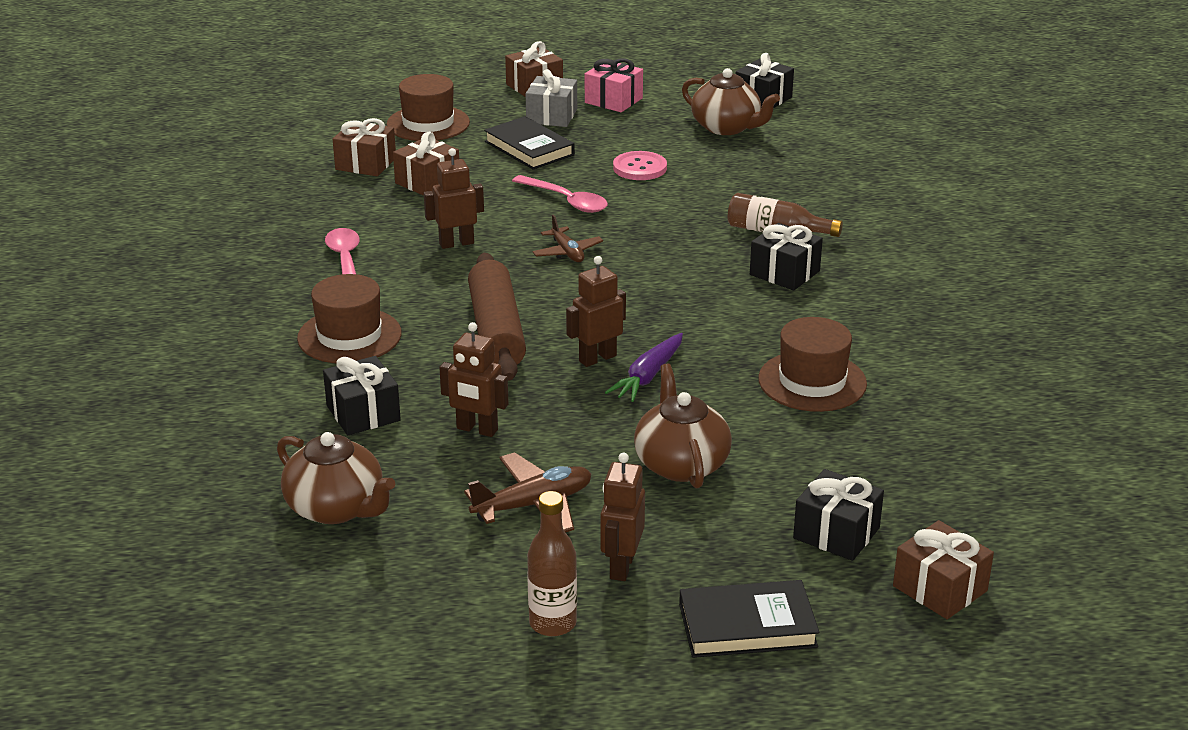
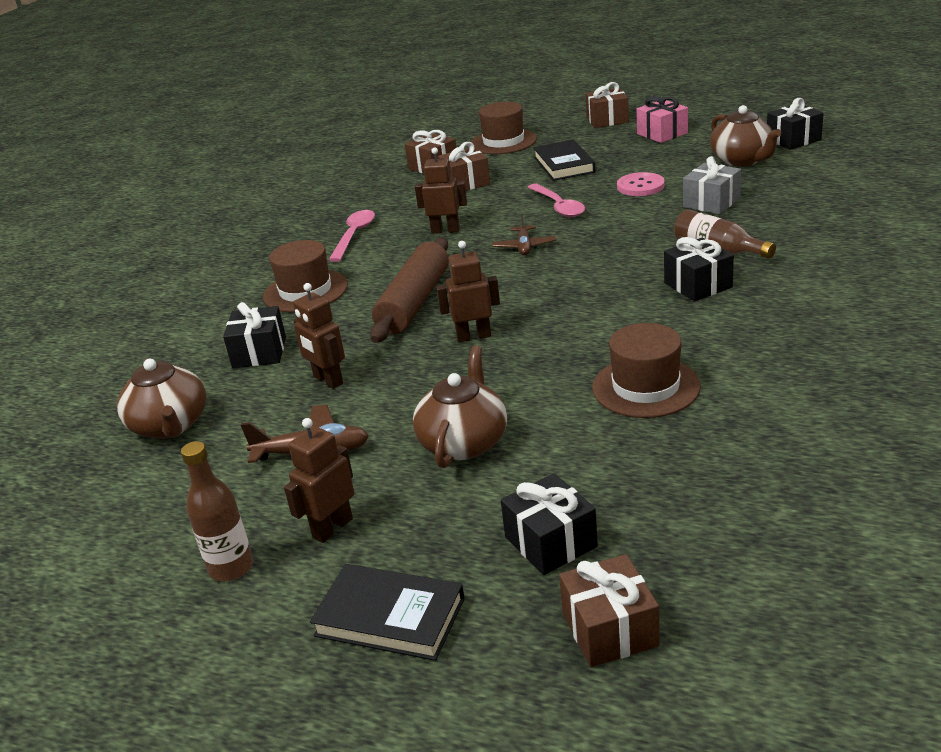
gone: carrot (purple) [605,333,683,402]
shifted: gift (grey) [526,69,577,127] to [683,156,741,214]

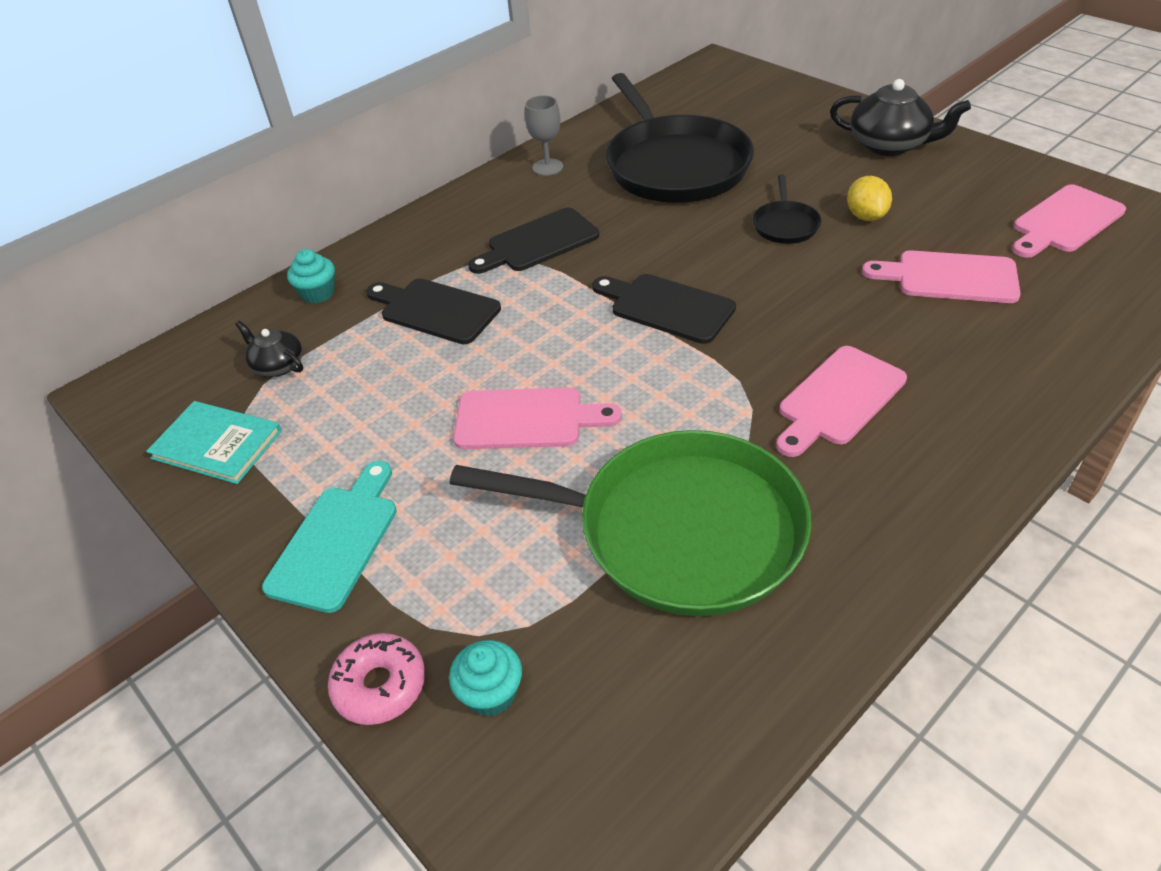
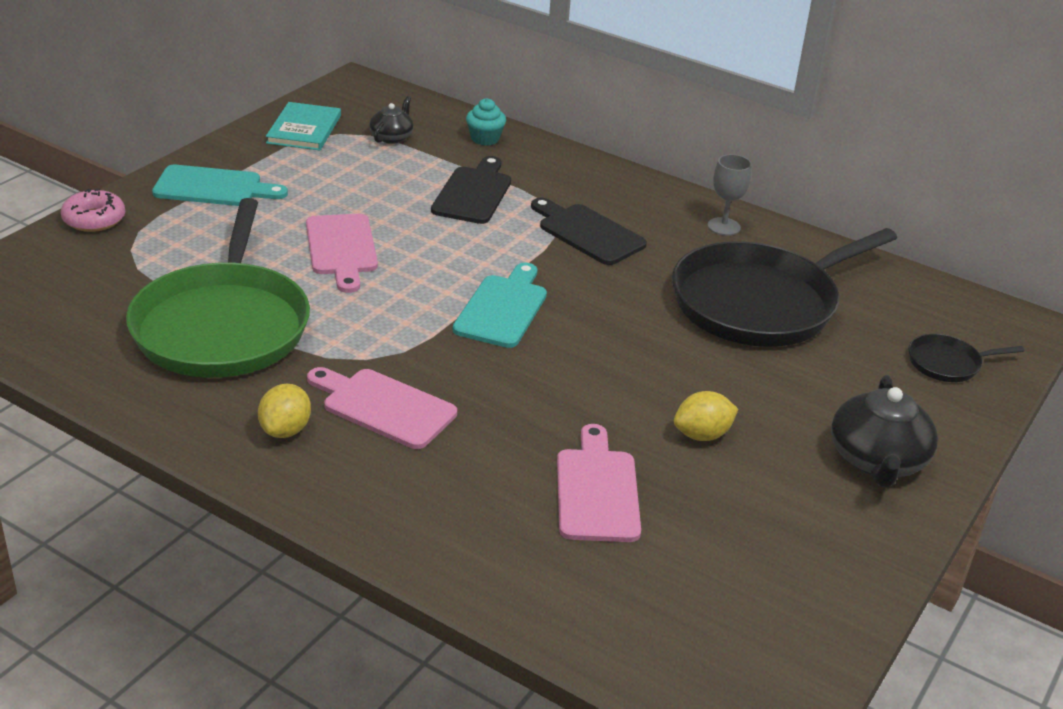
gone: cupcake (turquoise) [449,640,522,716]; cutting board (pink) [1012,184,1126,258]
new: lemon (yellow) [258,384,311,438]
shifted: pan (black) [752,174,821,244] to [908,334,1024,382]
repainted: cutting board (black) [592,274,736,344] to cutting board (turquoise) [453,263,547,348]

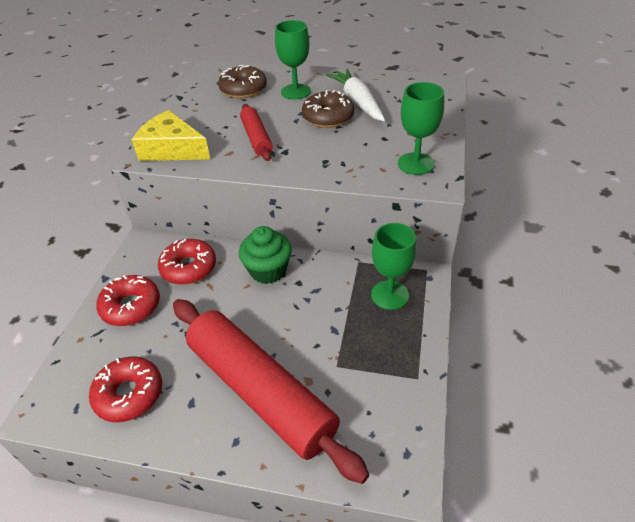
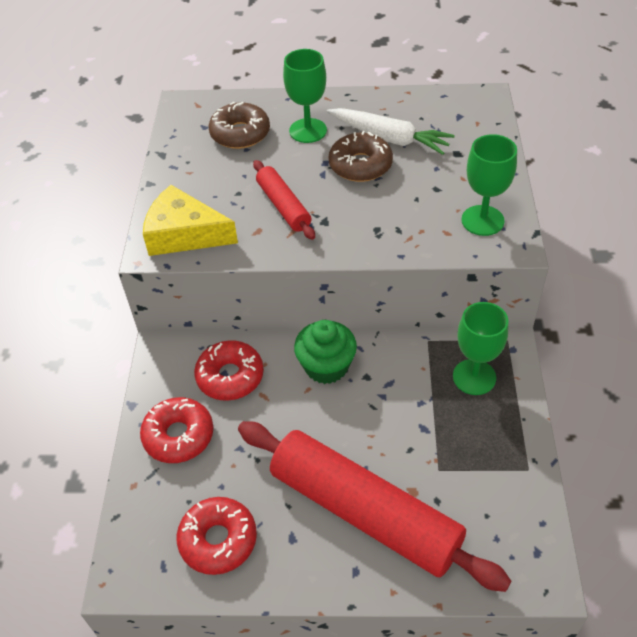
rotated: carrot (white) [326,69,385,122] = [326,108,455,155] 150 degrees clockwise

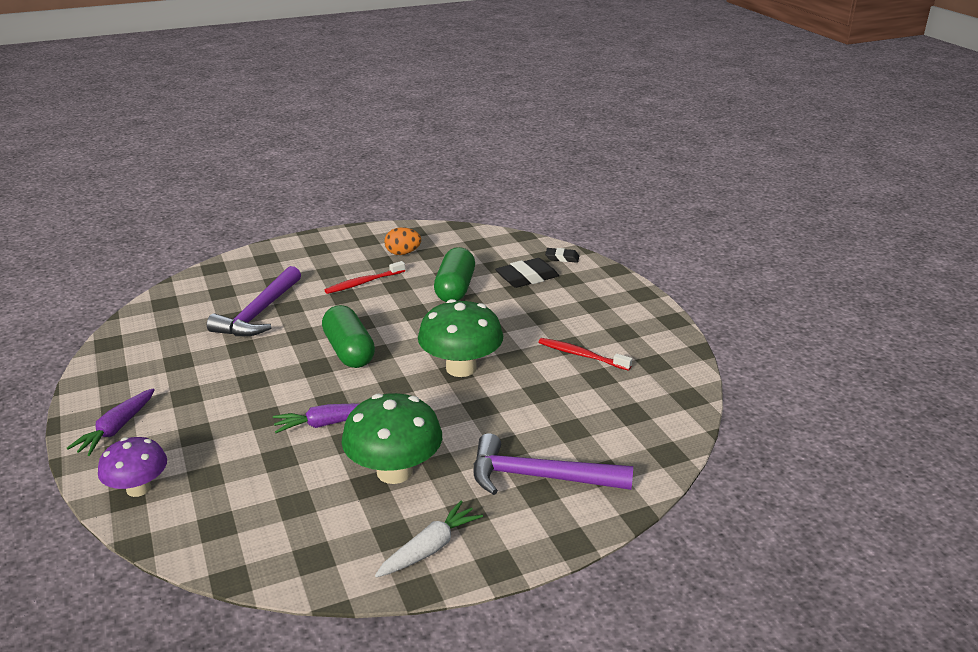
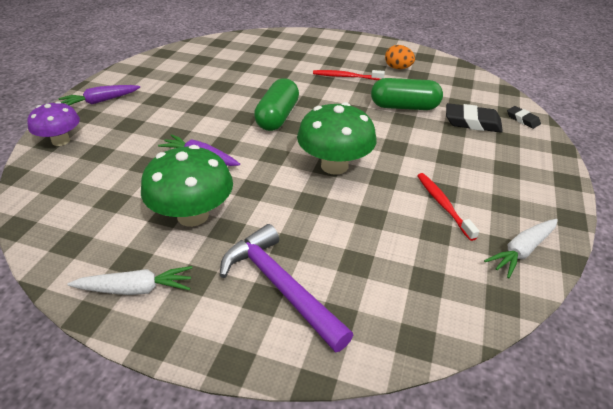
gone: hammer (purple) [207,266,301,336]
new: carrot (white) [484,219,558,278]
rotated: capsule (green) [434,247,475,302] = [371,78,443,110] 45 degrees clockwise

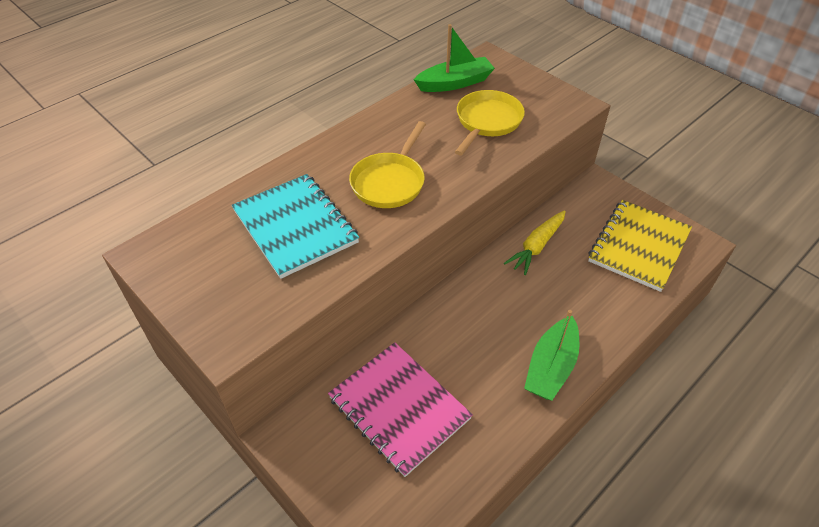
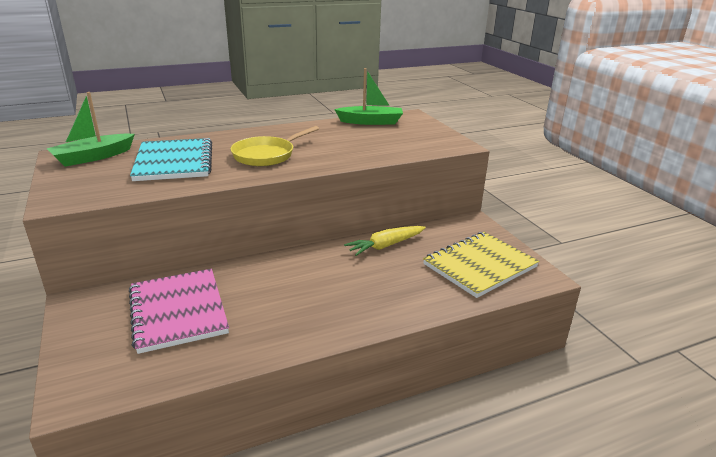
gone: pan (yellow) [455,90,525,156]
shifted: boat (green) [524,310,579,401] to [46,92,135,167]

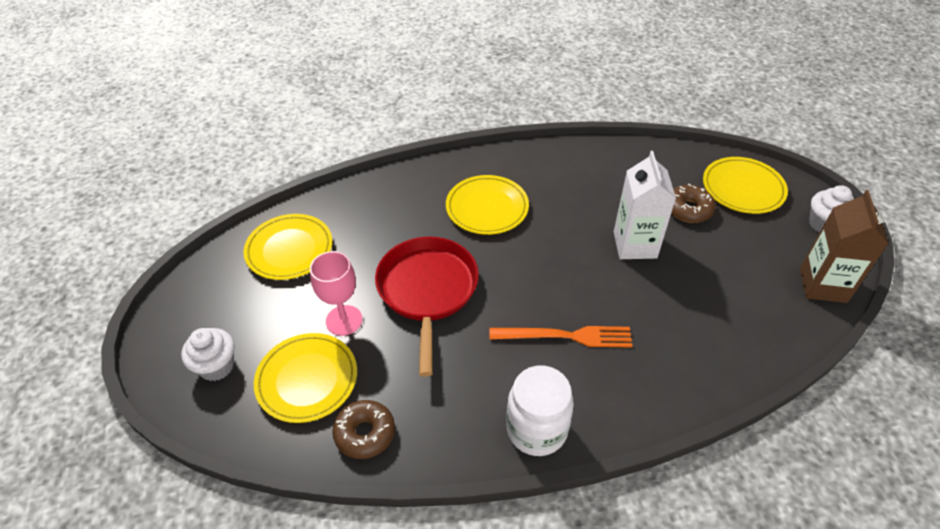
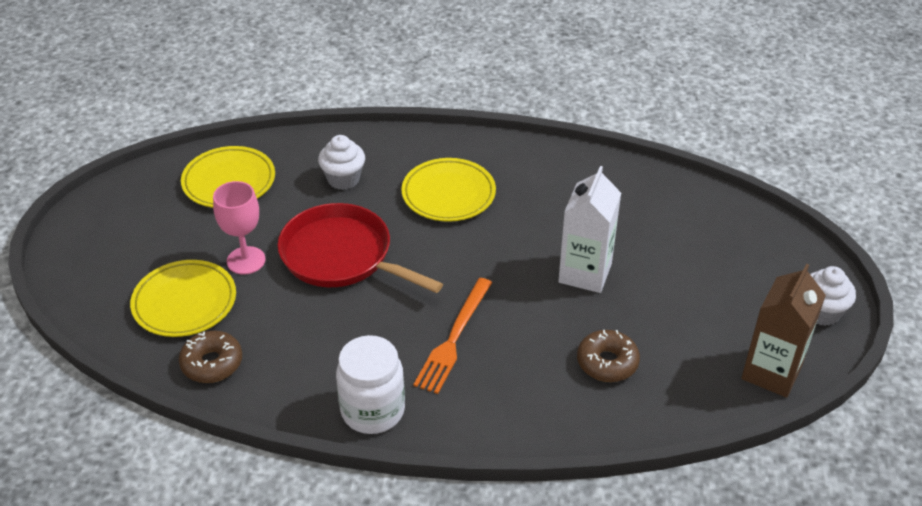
gone: plate (yellow) [703,157,788,214]
shifted: cupcake (white) [181,328,234,381] to [318,135,365,190]; donut (brown) [671,184,716,223] to [577,330,640,382]
rotated: pan (red) [375,237,479,376] = [278,203,443,293] 75 degrees counterclockwise; fork (orange) [489,326,633,348] = [413,278,492,394] 90 degrees clockwise

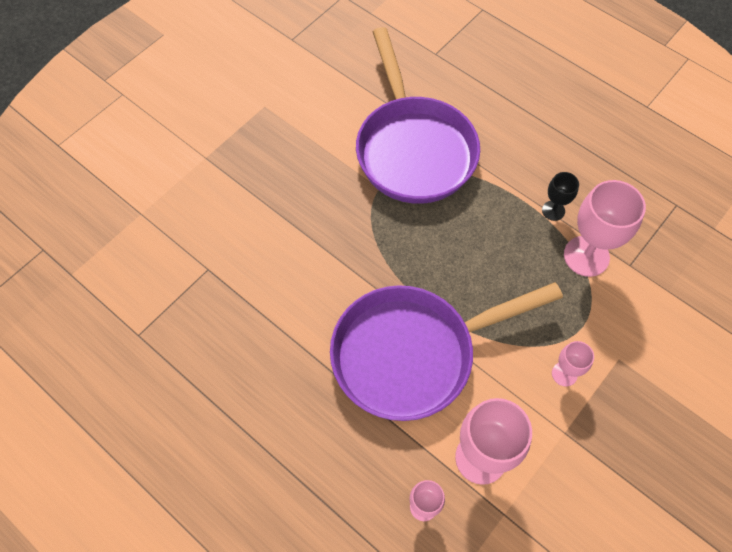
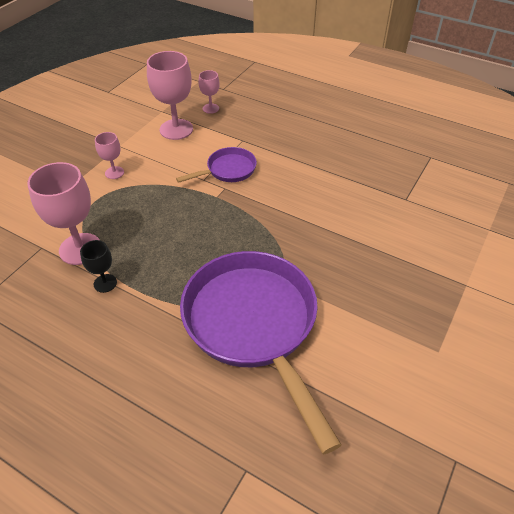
scaled: pan (purple) [330,282,563,421] = [176,147,257,183] x0.47

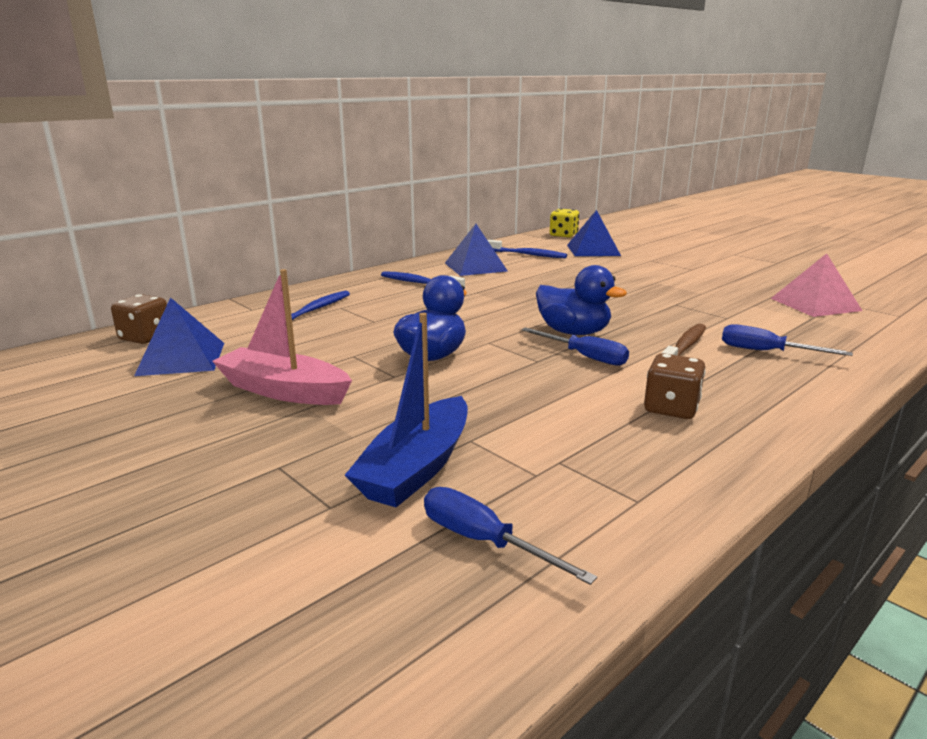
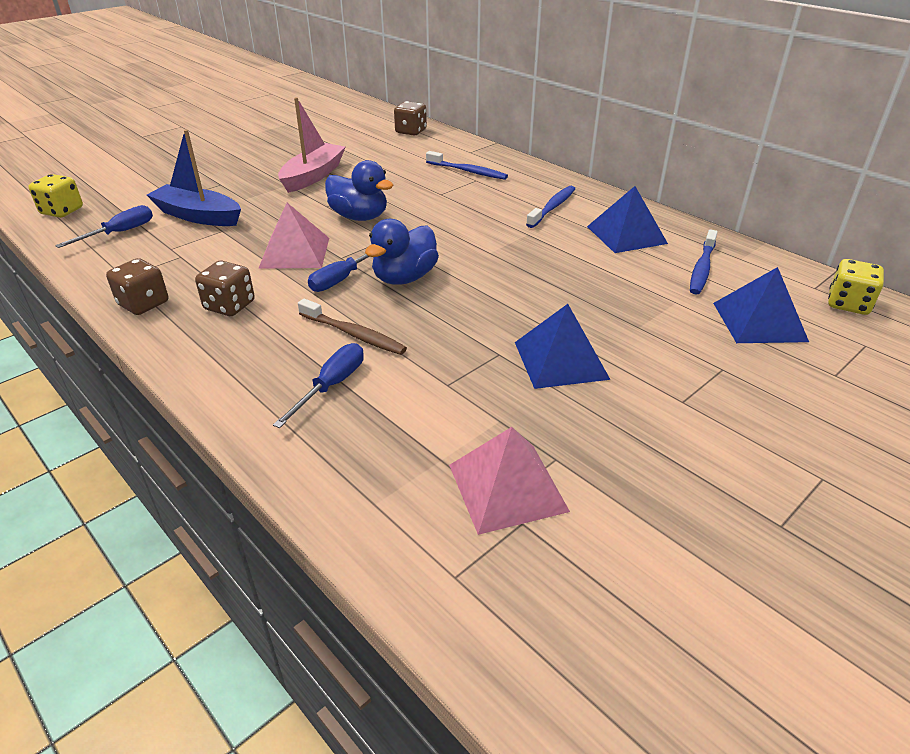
new: dice (yellow) [28,174,83,218]; dice (brown) [106,258,168,315]; pyramid (pink) [258,203,329,269]
shifted: pyramid (blue) [134,297,224,376] to [515,304,611,389]

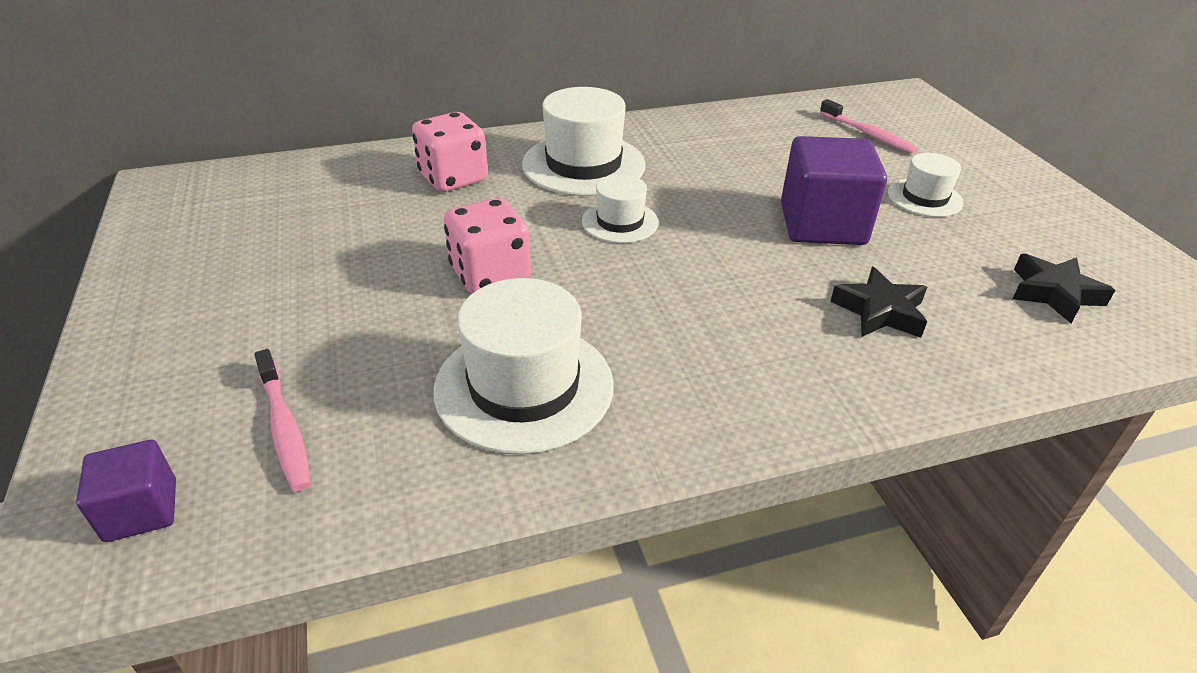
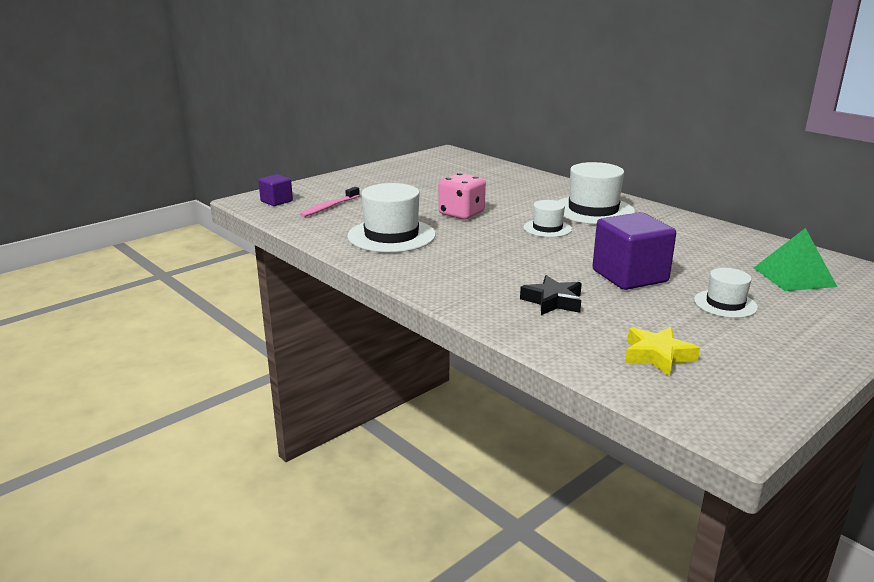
gone: dice (pink) [412,112,488,192]
swapped: toothbrush (pink) [820,99,918,154] to pyramid (green) [754,228,837,291]
repainted: star (black) [1013,254,1115,323] to star (yellow) [625,327,700,377]

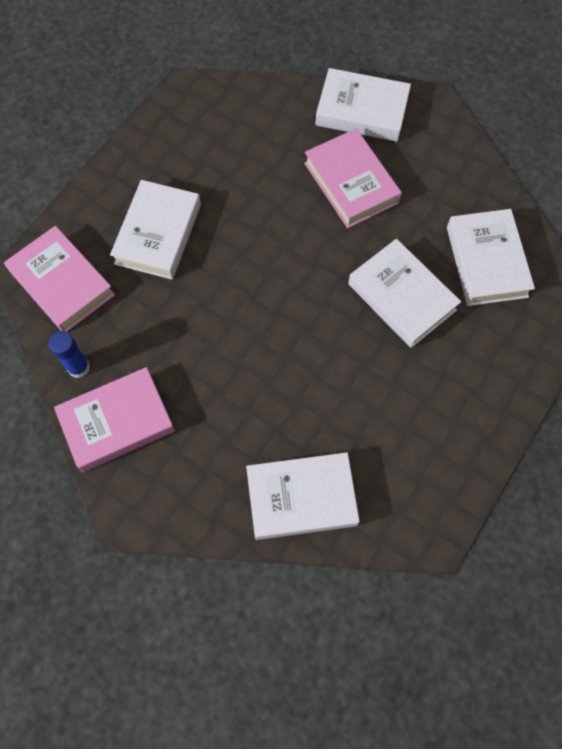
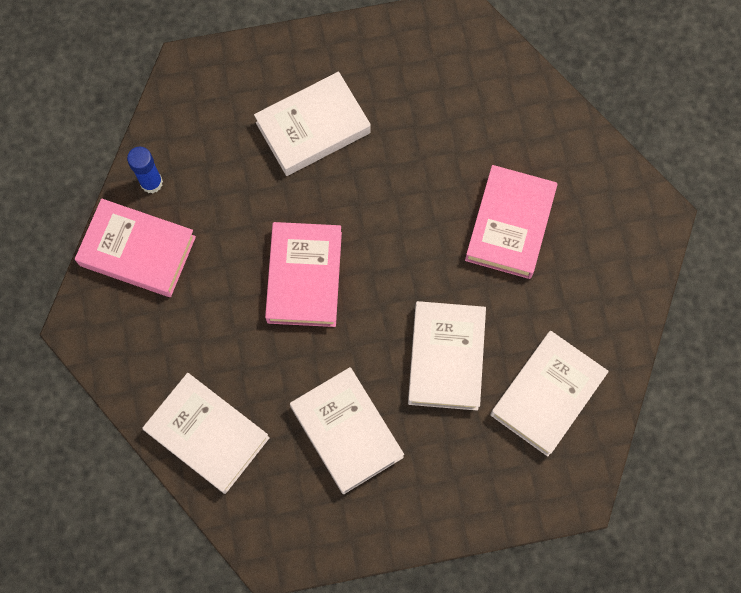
shifted: book (pink) [4,226,115,332] to [265,222,342,327]; book (white) [315,68,411,142] to [290,367,404,494]

